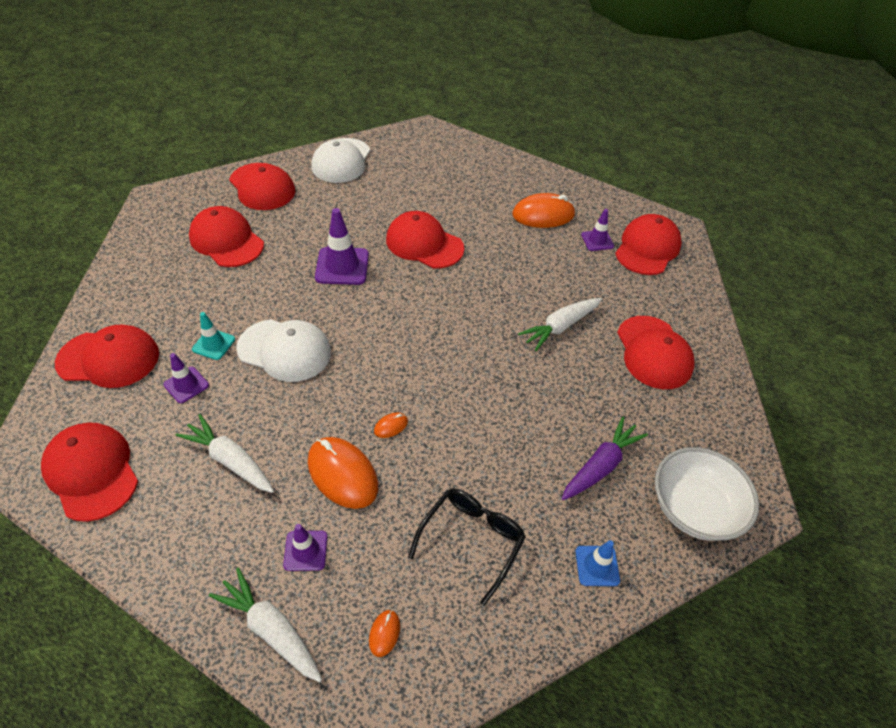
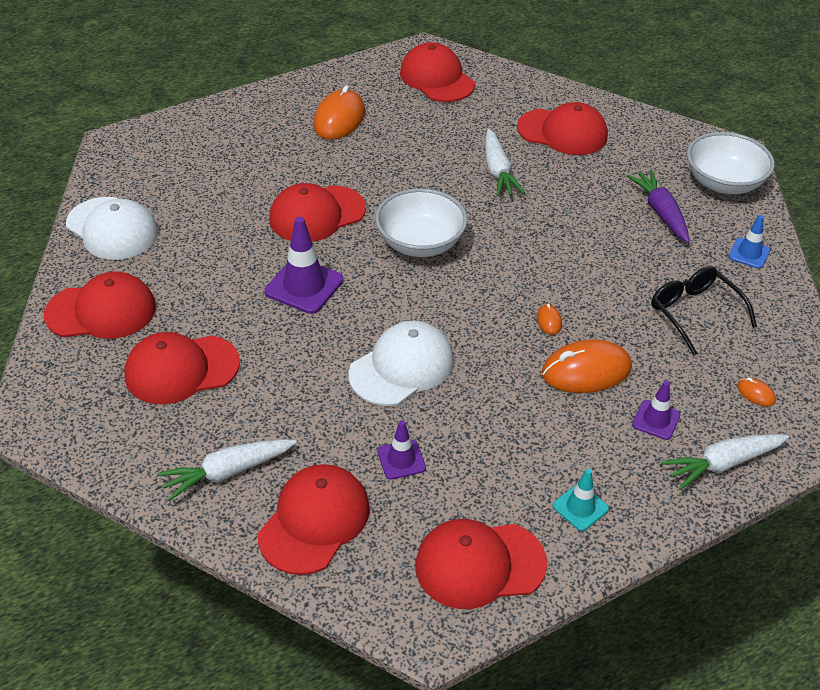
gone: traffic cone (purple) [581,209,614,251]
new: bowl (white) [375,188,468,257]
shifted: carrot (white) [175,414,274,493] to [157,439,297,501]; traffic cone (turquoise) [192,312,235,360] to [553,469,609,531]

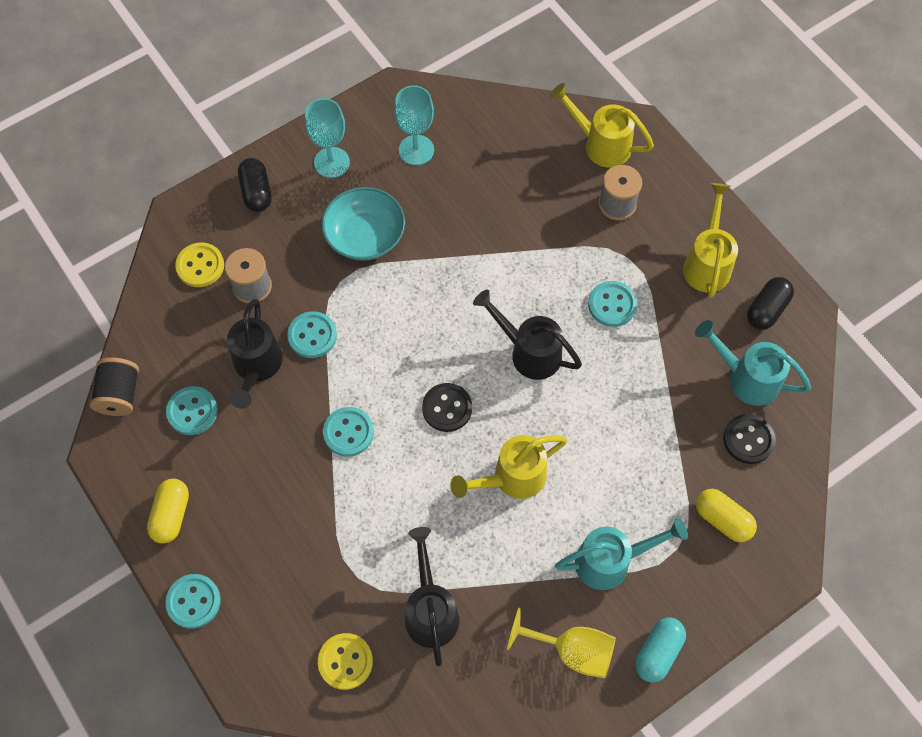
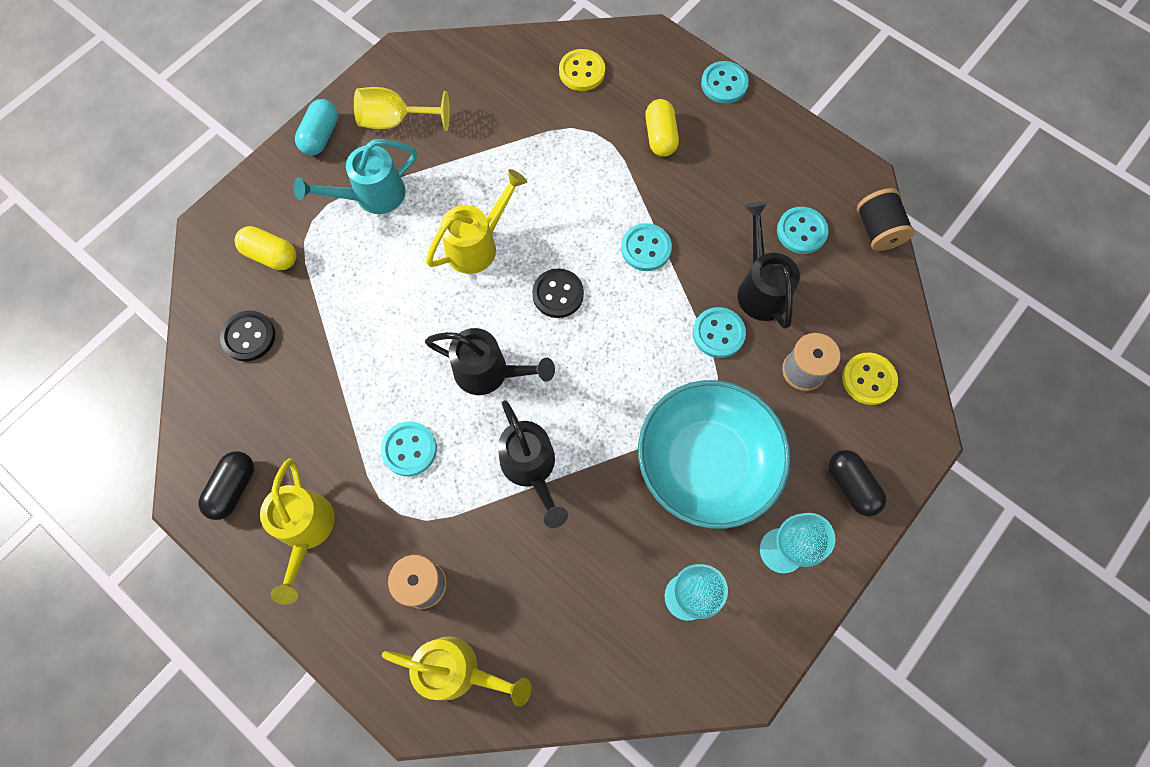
gone: watering can (turquoise) [695,320,811,406]
shifted: watering can (black) [405,527,459,666] to [498,400,568,528]; capsule (yellow) [147,479,189,544] to [645,99,679,157]
scaled: bowl (turquoise) [321,187,405,261] = [638,380,791,529] x1.50

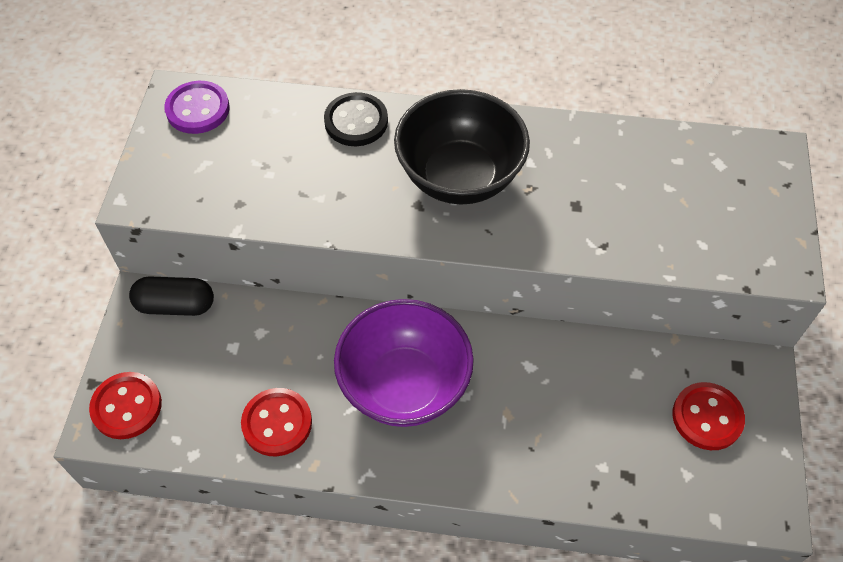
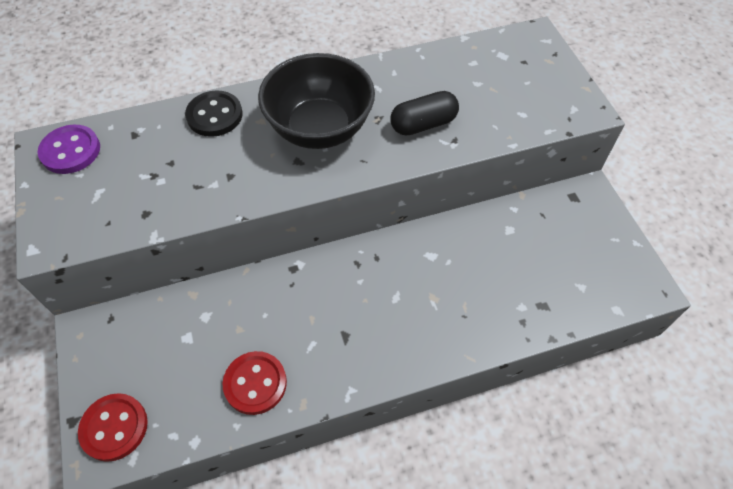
gone: bowl (purple) [334,299,474,427]; button (red) [672,382,745,450]
shifted: capsule (black) [129,276,214,316] to [390,91,459,135]

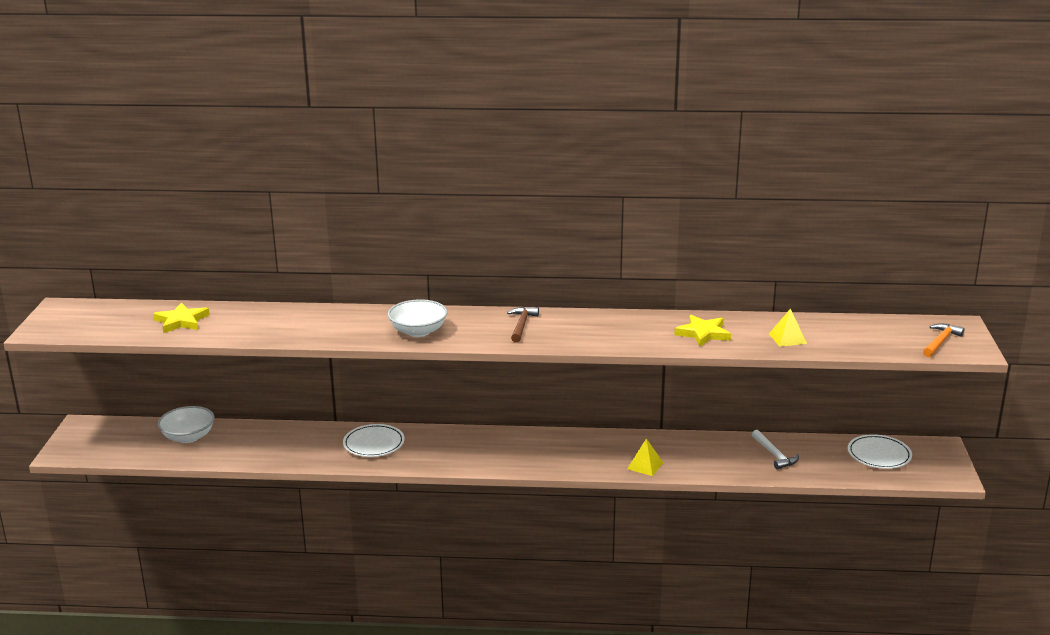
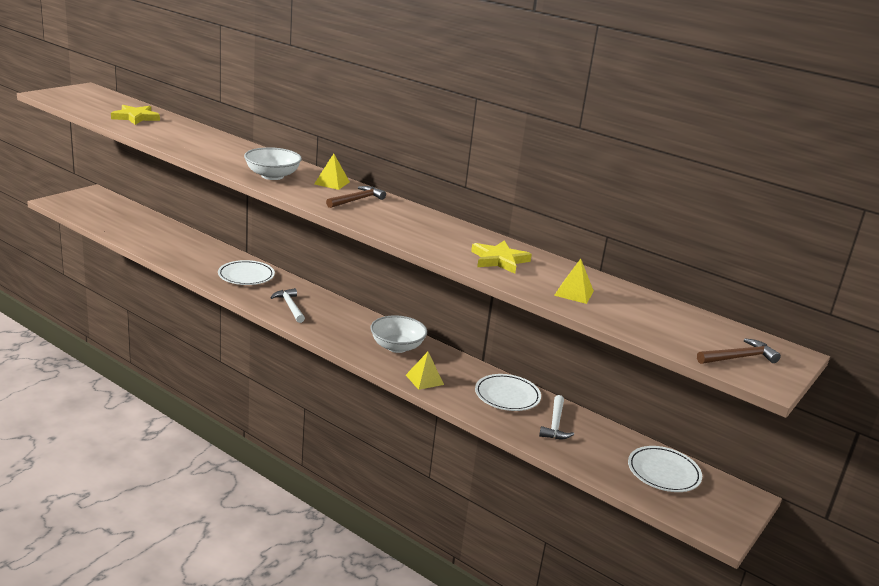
new: hammer (white) [270,288,305,323]; pyramid (yellow) [314,154,350,190]; plate (white) [475,374,541,411]
shifted: bowl (white) [158,406,215,443] to [370,315,427,353]
repainted: hammer (orange) [923,324,965,357] to hammer (brown) [697,338,781,364]

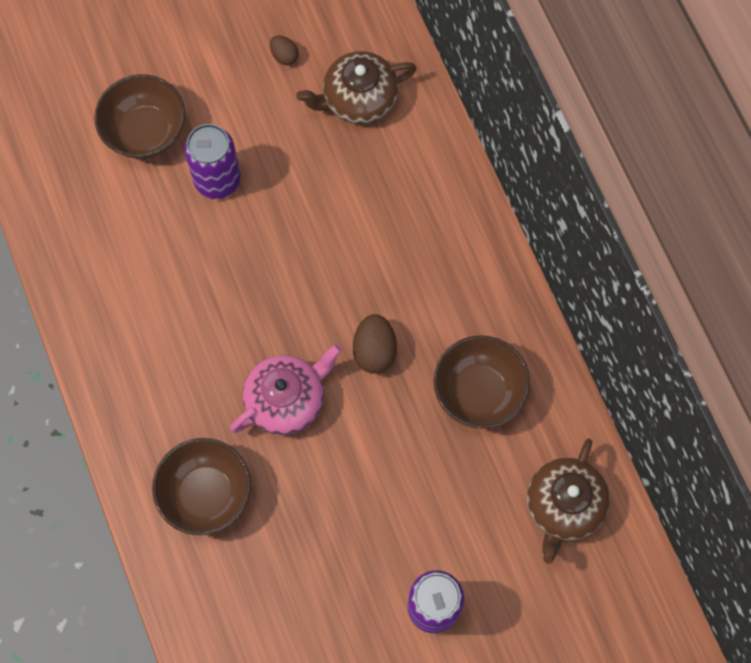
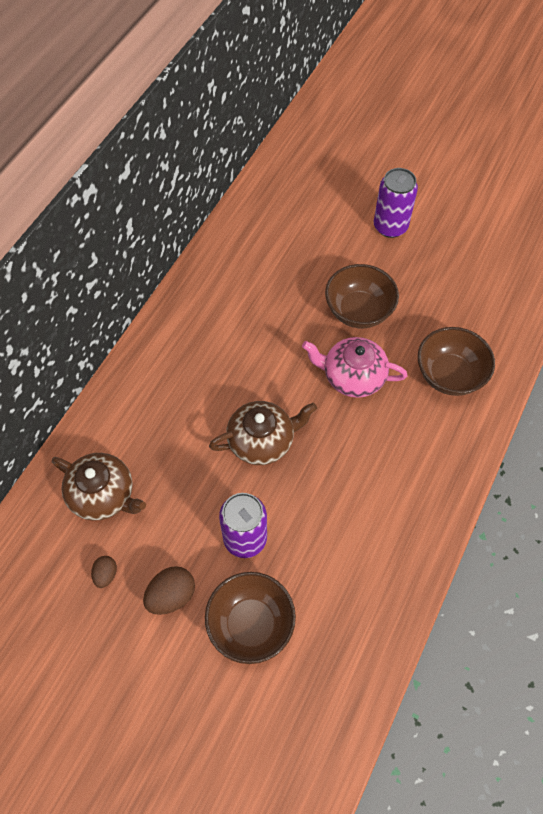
shifted: egg (brown) [353,314,397,374] to [143,566,195,615]; teapot (brown) [527,438,610,564] to [209,401,317,465]; bowl (brown) [434,335,530,429] to [325,264,399,328]

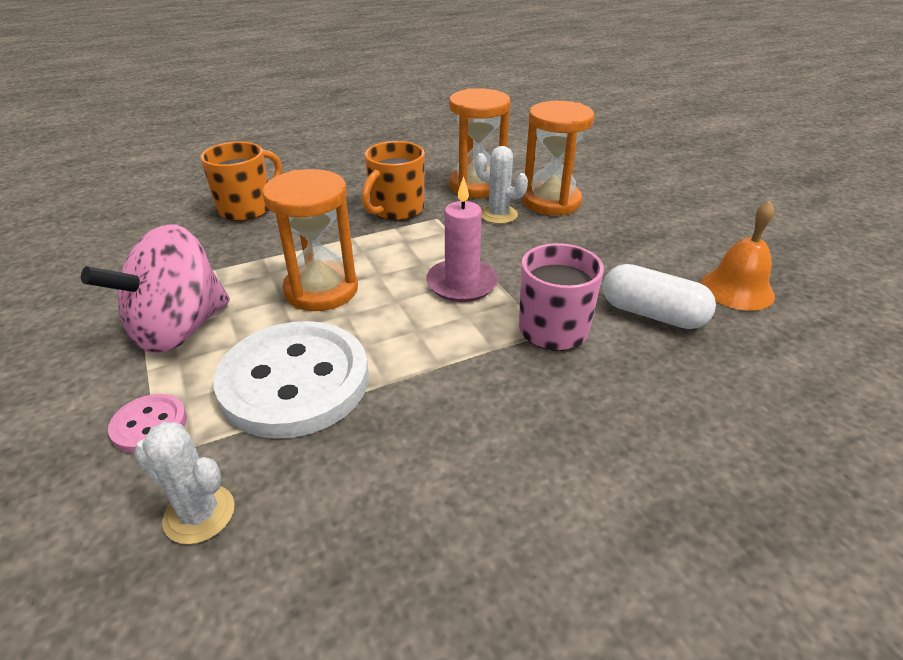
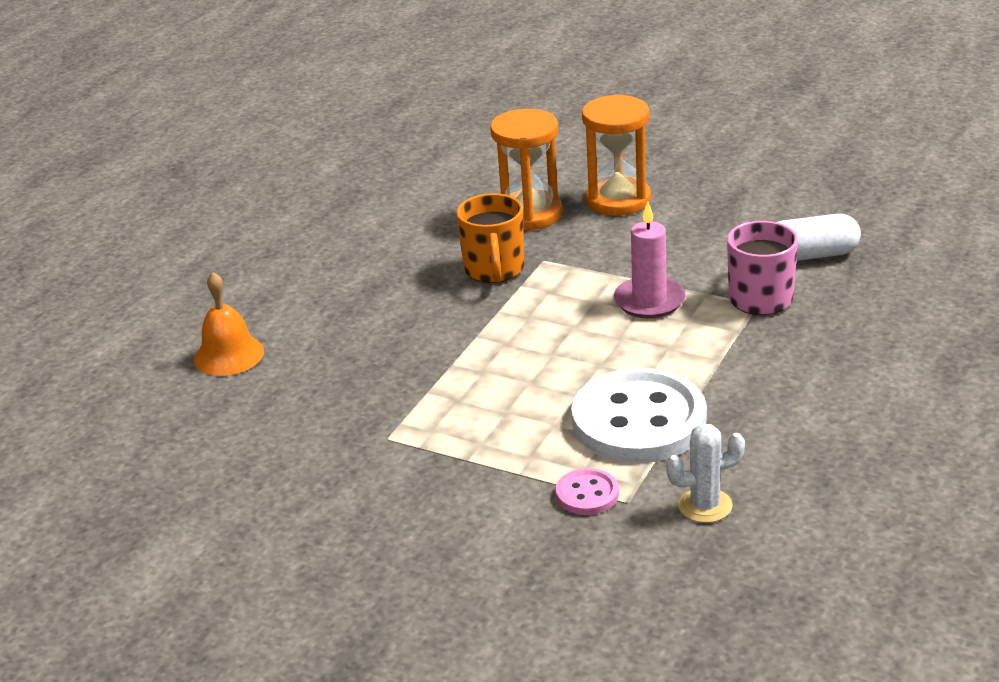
gone: spinning top (pink) [81,224,230,354]; mug (orange) [201,141,282,221]; hourglass (orange) [262,169,358,311]; cactus (white) [475,146,528,224]
shifted: bell (orange) [701,201,775,311] to [194,272,264,376]

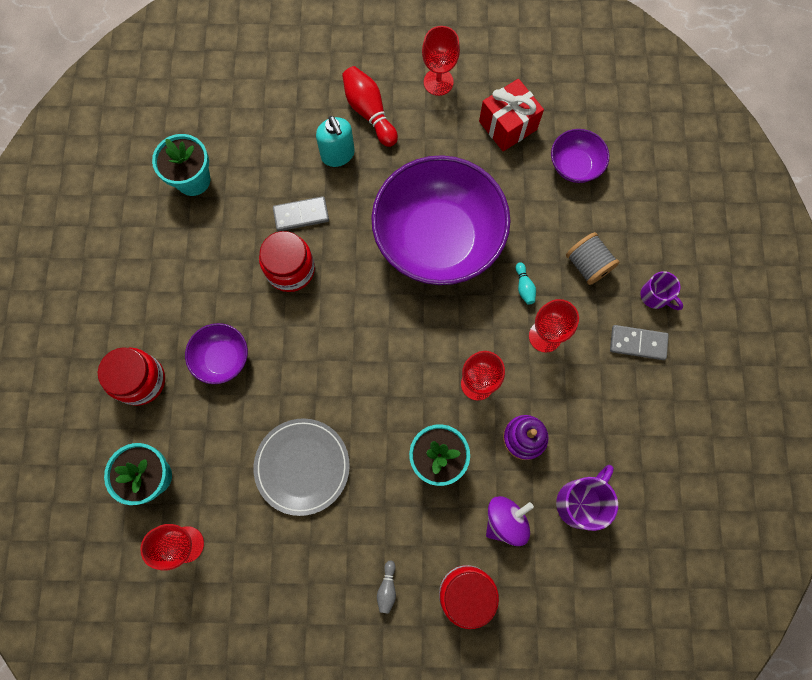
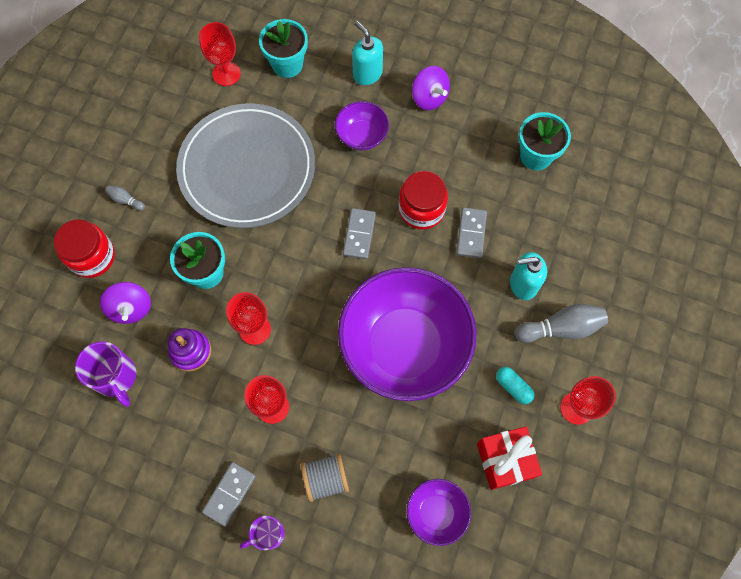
gone: bowling pin (turquoise) [516,262,536,305]
new: domino (grey) [343,208,376,259]; spinning top (purple) [412,66,450,110]; capsule (turquoise) [496,367,534,404]
swapped: jar (red) [98,347,165,406] to soap dispenser (turquoise) [352,21,383,85]
repainted: bowling pin (red) [342,66,398,147] to bowling pin (grey) [515,304,608,343]
scaled: plate (grey) [253,418,350,516] = [176,103,315,228] x1.68

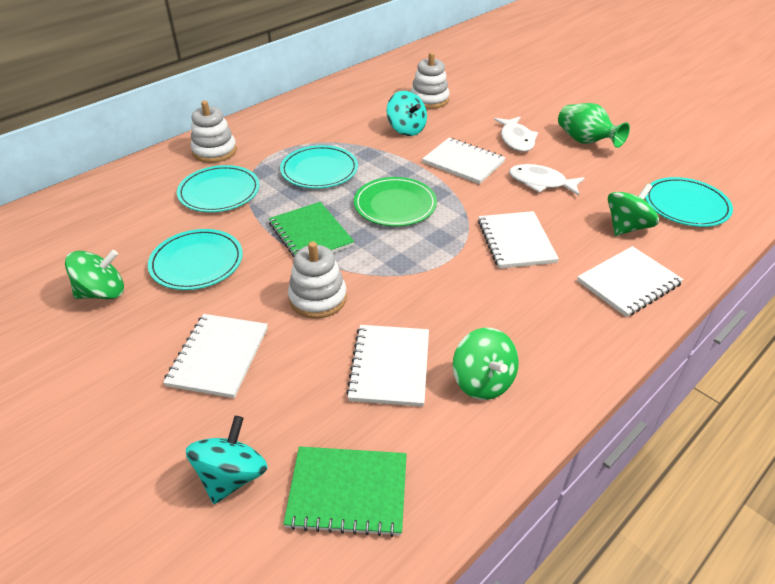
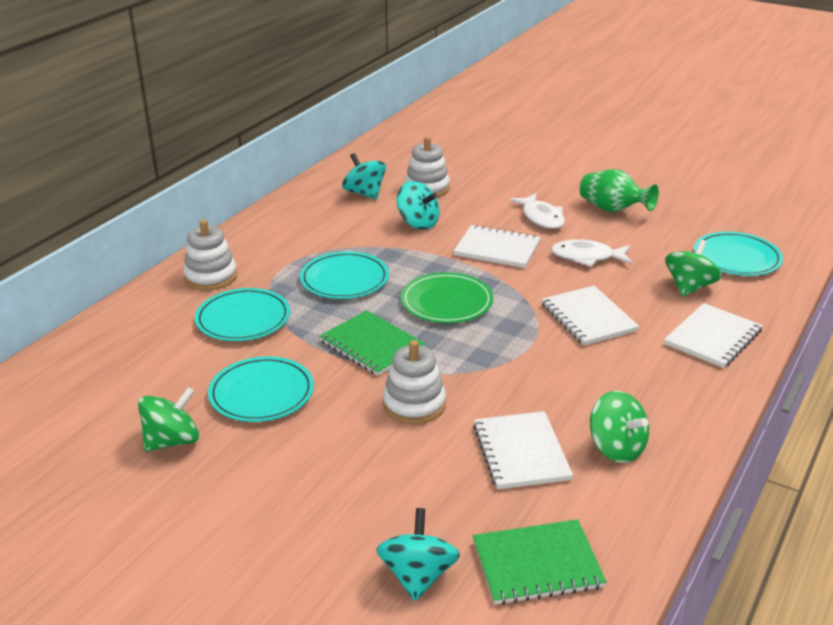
gone: notebook (white) [163,314,268,398]
new: spinning top (turquoise) [342,153,386,199]

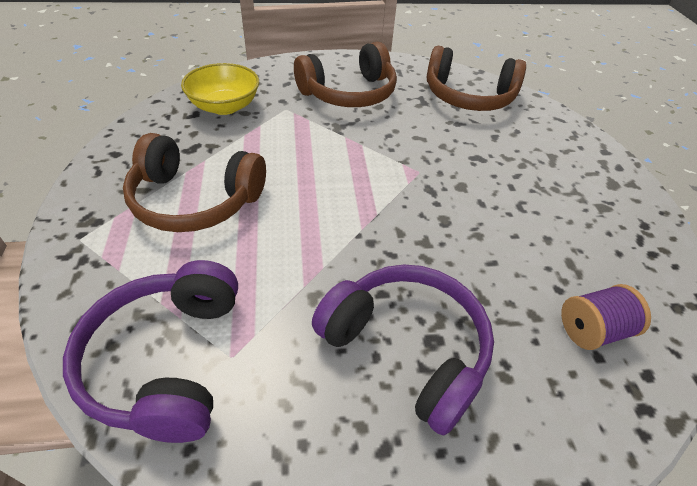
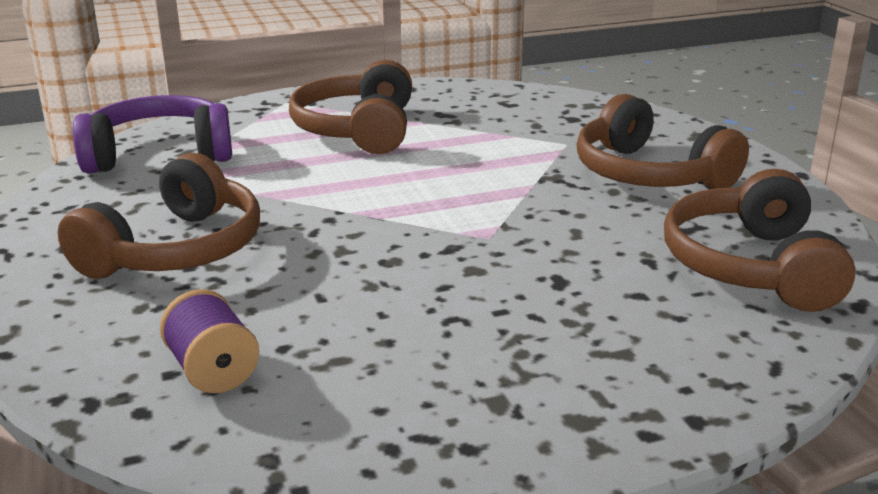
gone: bowl (yellow) [181,63,259,115]
repainted: headphones (purple) [312,264,494,436] to headphones (brown) [58,153,260,279]

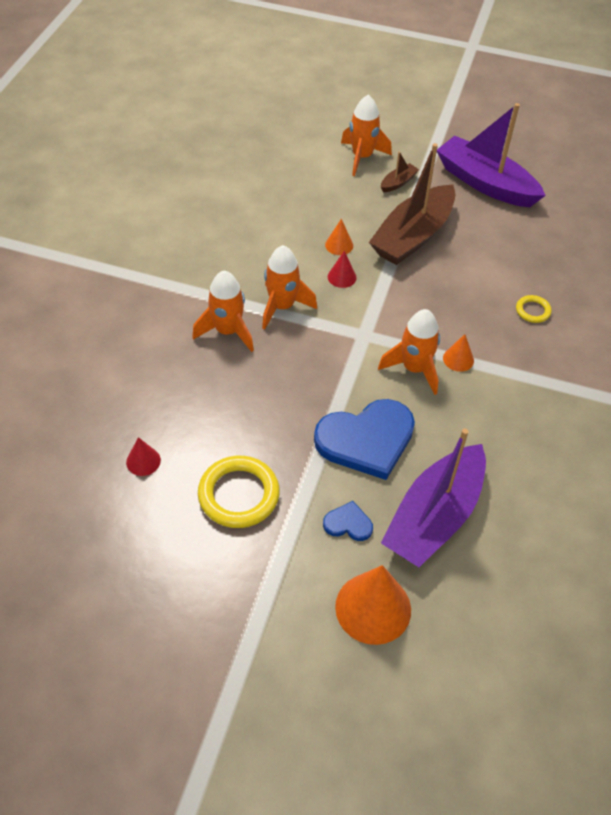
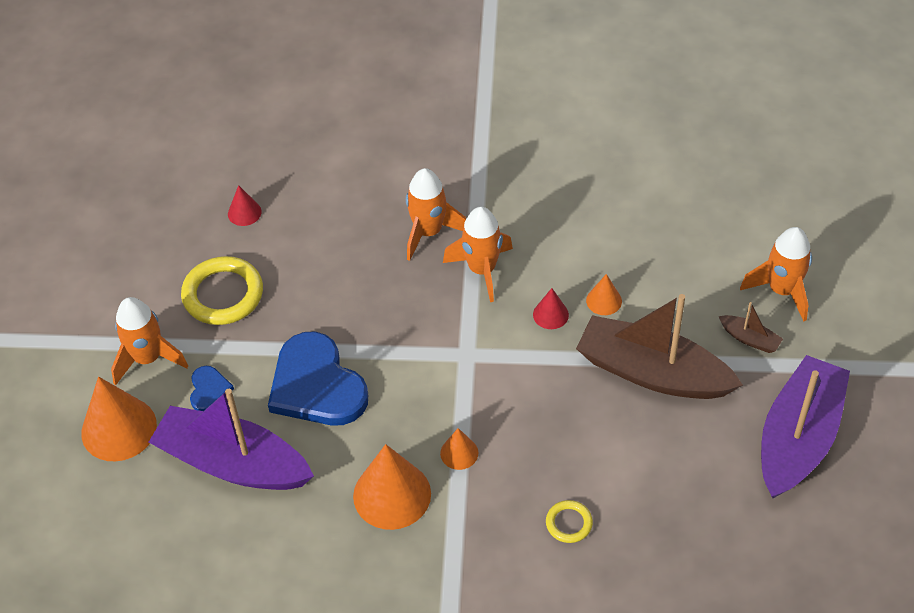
new: cone (orange) [353,444,431,530]
shifted: rocket (orange) [378,309,440,395] to [111,297,188,385]

